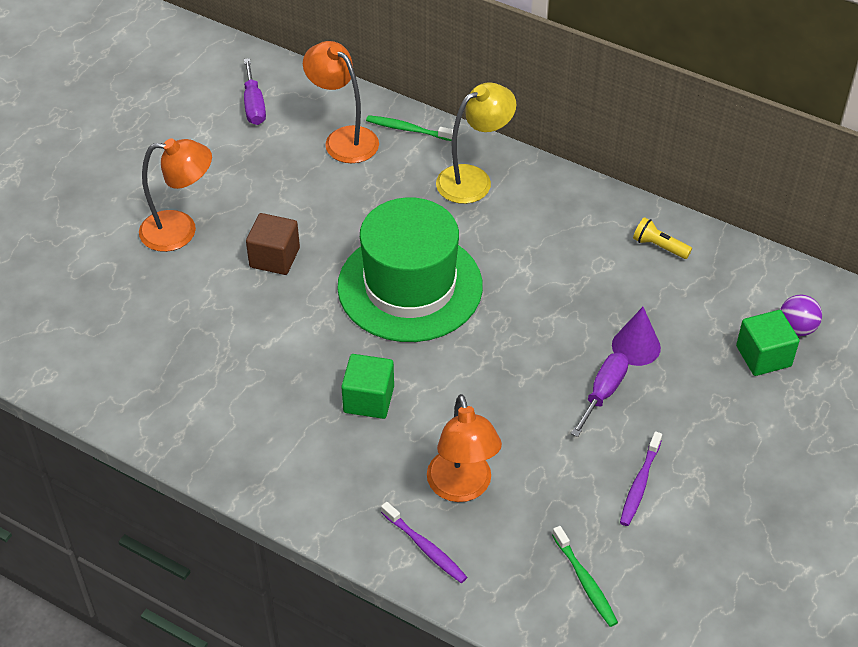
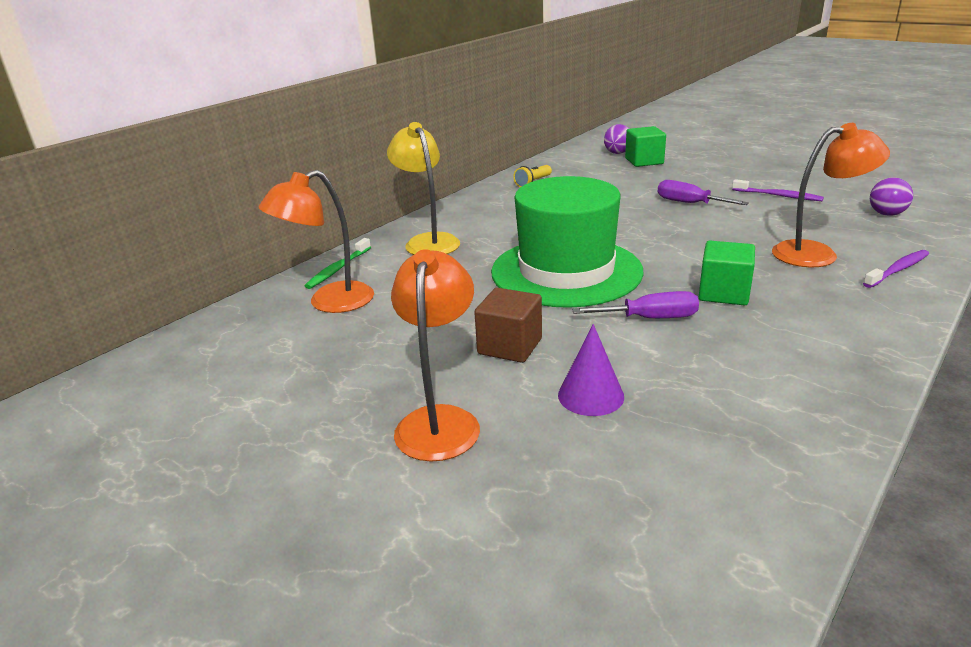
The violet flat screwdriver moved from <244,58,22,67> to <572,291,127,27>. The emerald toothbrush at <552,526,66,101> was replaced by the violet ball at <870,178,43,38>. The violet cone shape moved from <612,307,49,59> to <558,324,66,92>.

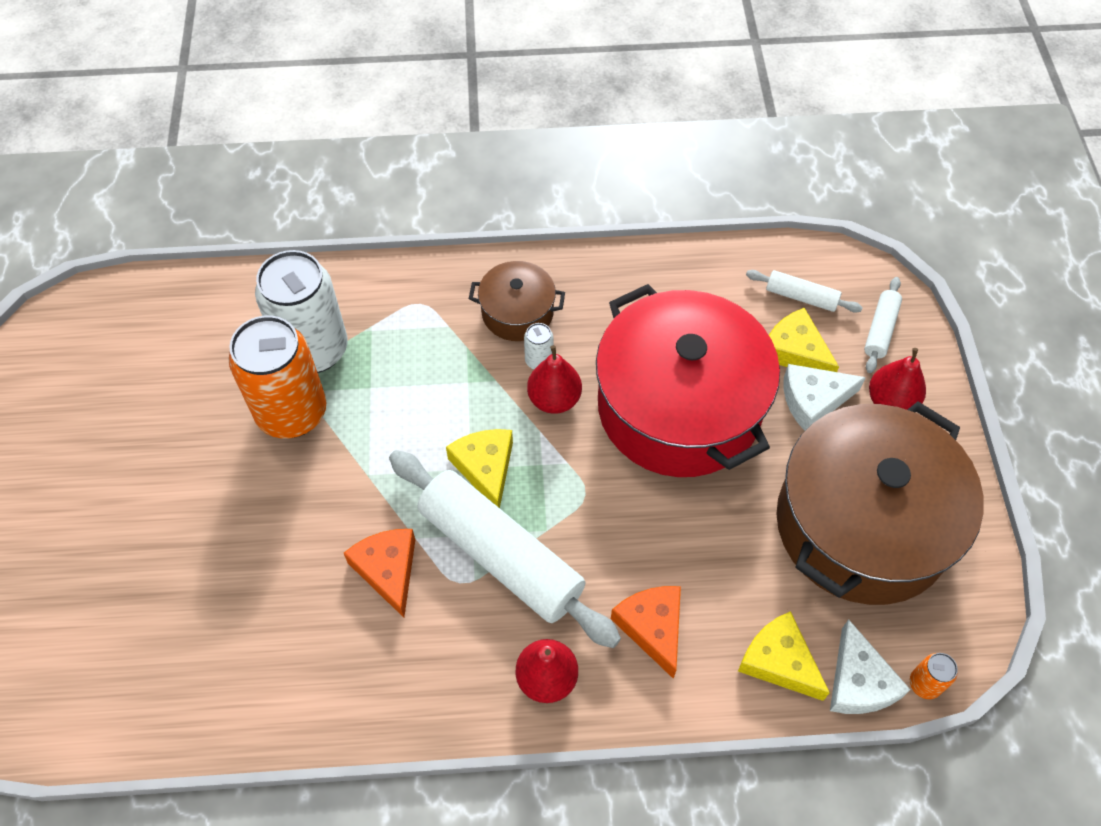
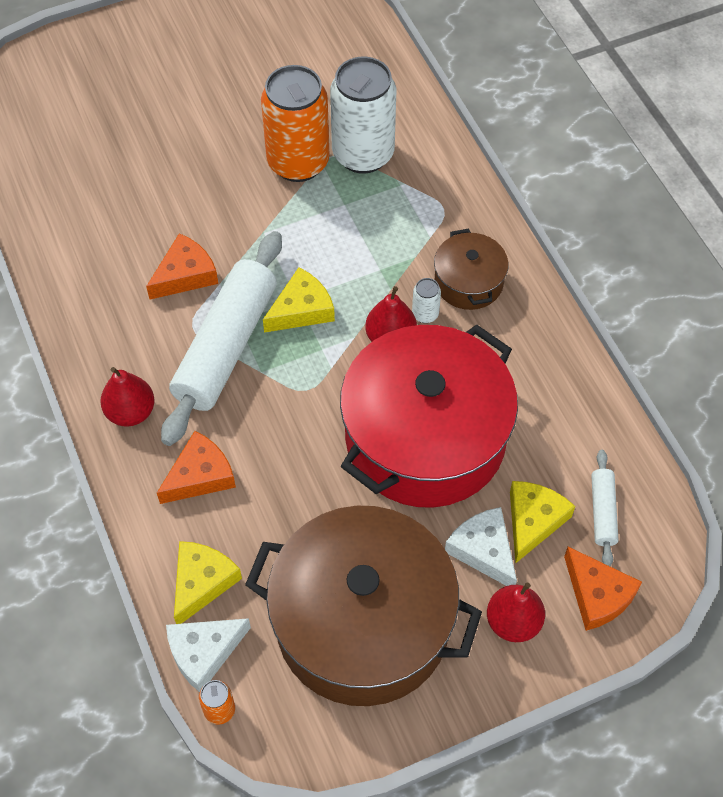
The pure white pastry roller at <864,277,38,96> was replaced by the bright orange piece of cheese at <564,547,78,84>.

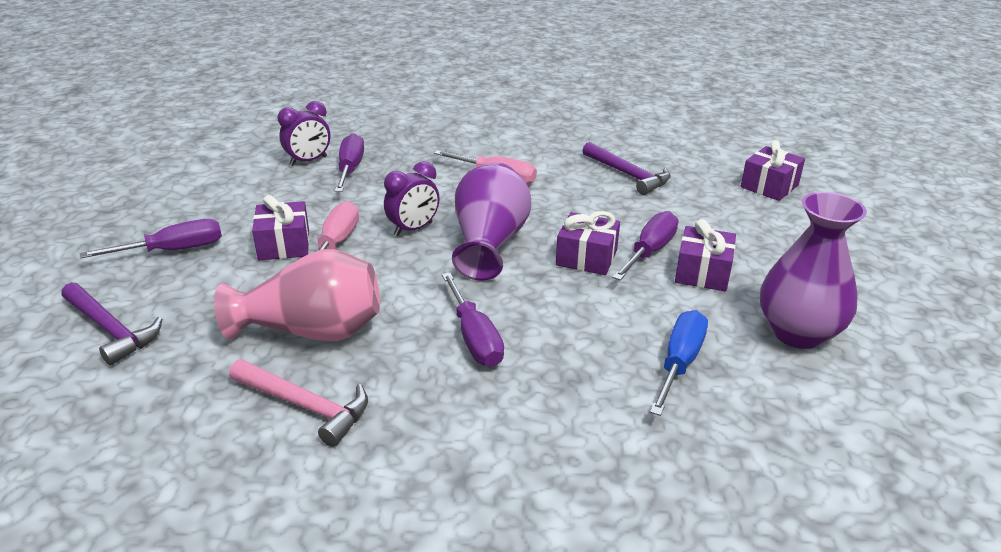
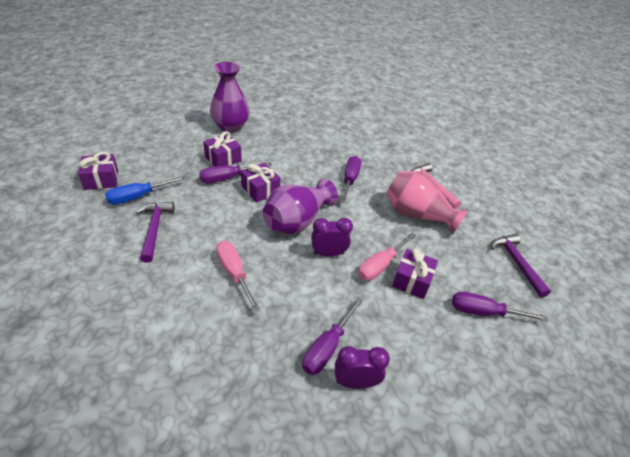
The blue flat screwdriver moved from <650,310,58,106> to <105,176,81,29>.

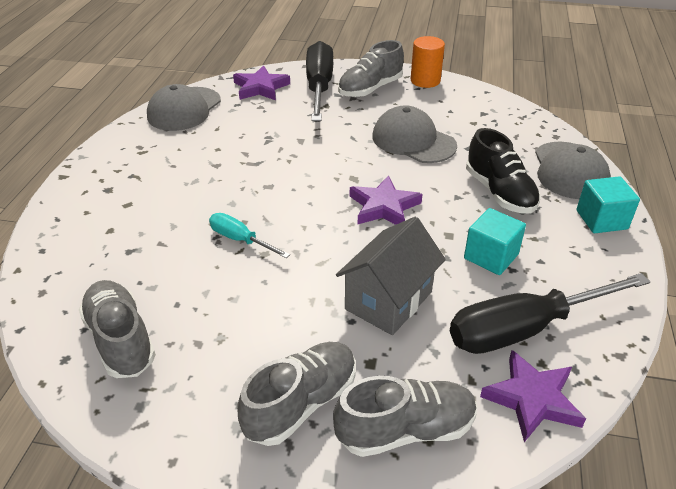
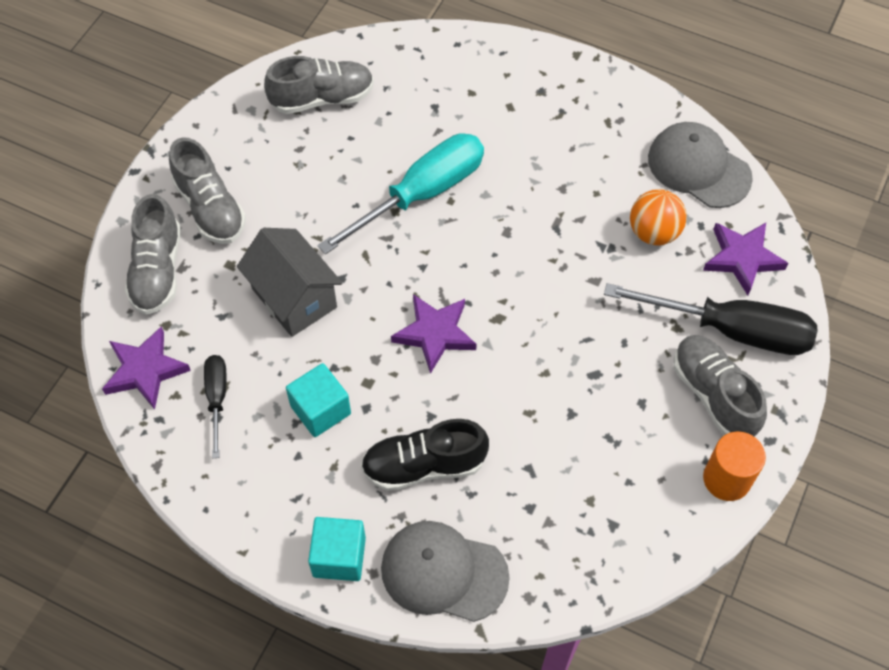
The teal flat screwdriver at <209,213,81,45> changed to 1.96 times the size. The gray cap at <372,105,85,58> disappeared. The ebony flat screwdriver at <450,273,200,81> changed to 0.51 times the size. The bright orange ball at <630,189,57,56> appeared.

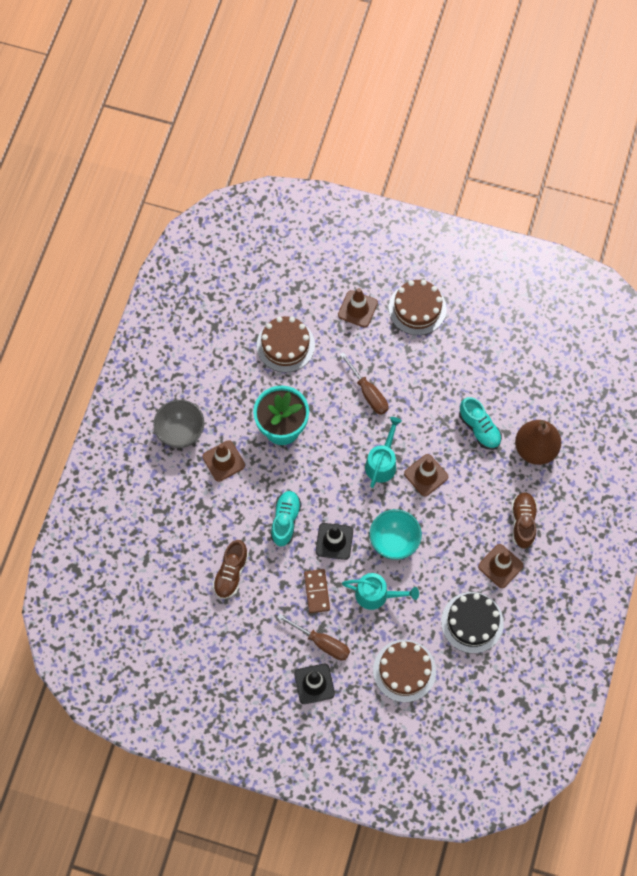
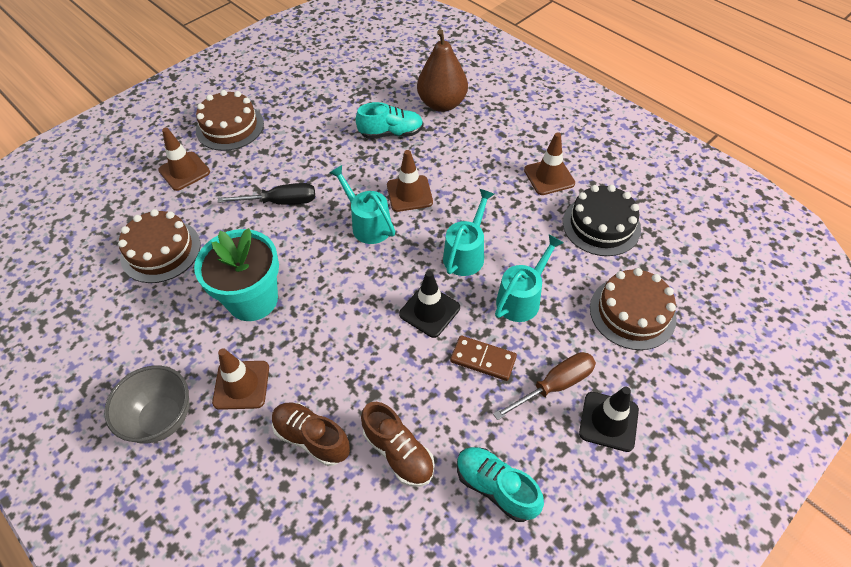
The teal lace-up shoe moved from <271,491,30,55> to <457,447,87,75>. The dark brown flat screwdriver at <340,352,48,63> became the ebony flat screwdriver at <217,183,98,22>. The teal bowl at <369,509,53,51> was replaced by the teal sprinkling can at <443,189,51,87>. The dark brown lace-up shoe moved from <511,492,26,57> to <272,402,78,64>.

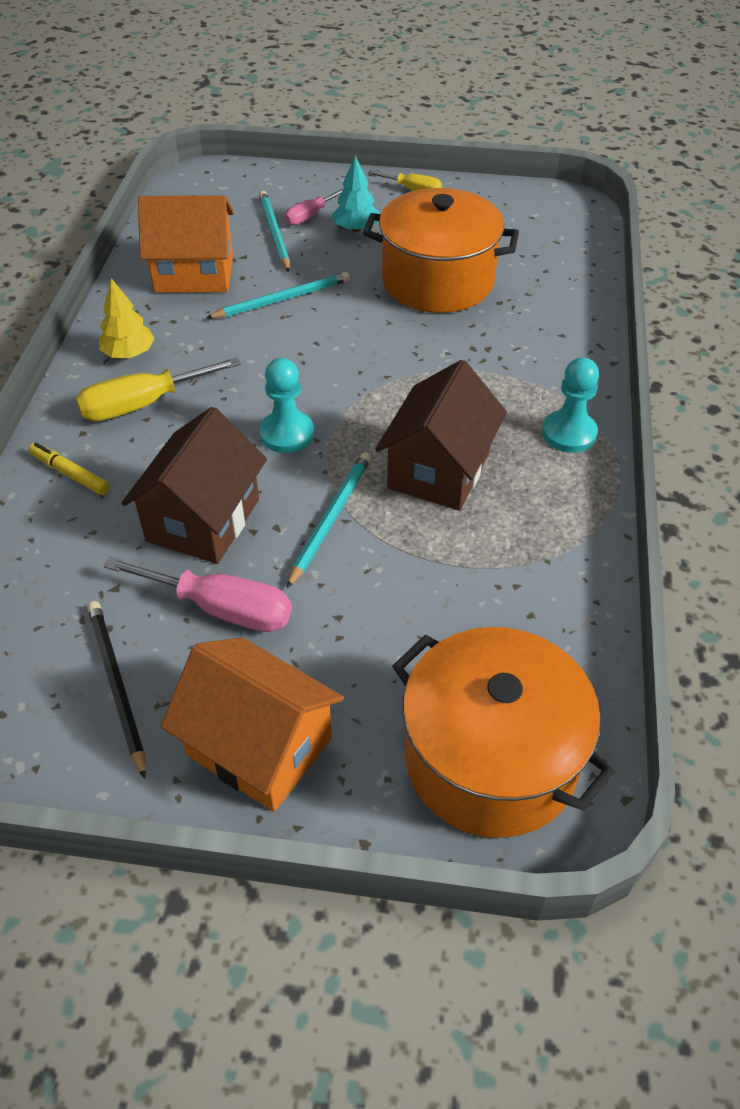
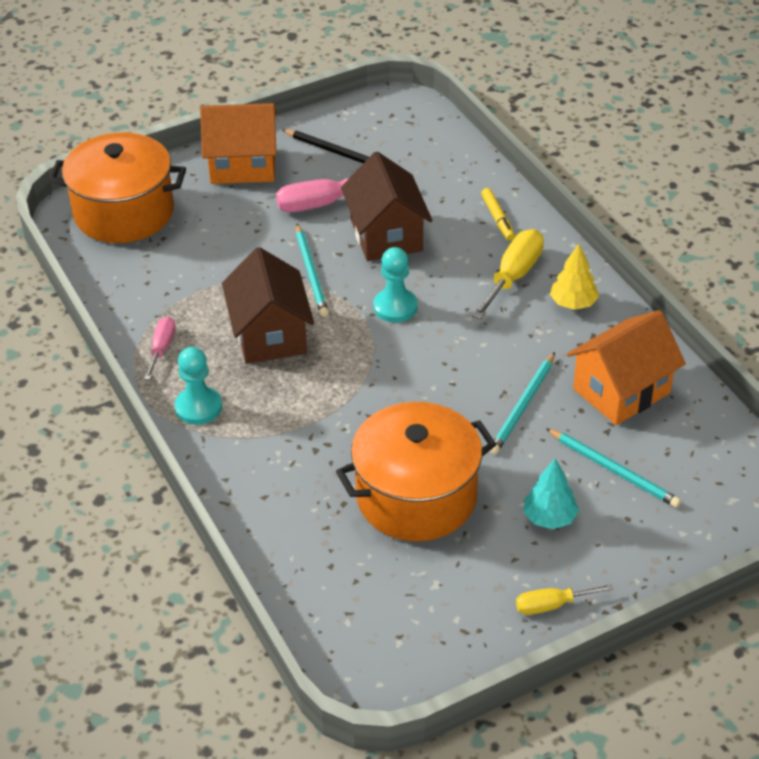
The yellow marker pen at <28,443,82,52> turned 75 degrees clockwise. The pink flat screwdriver moved from <284,188,60,37> to <144,317,32,63>.

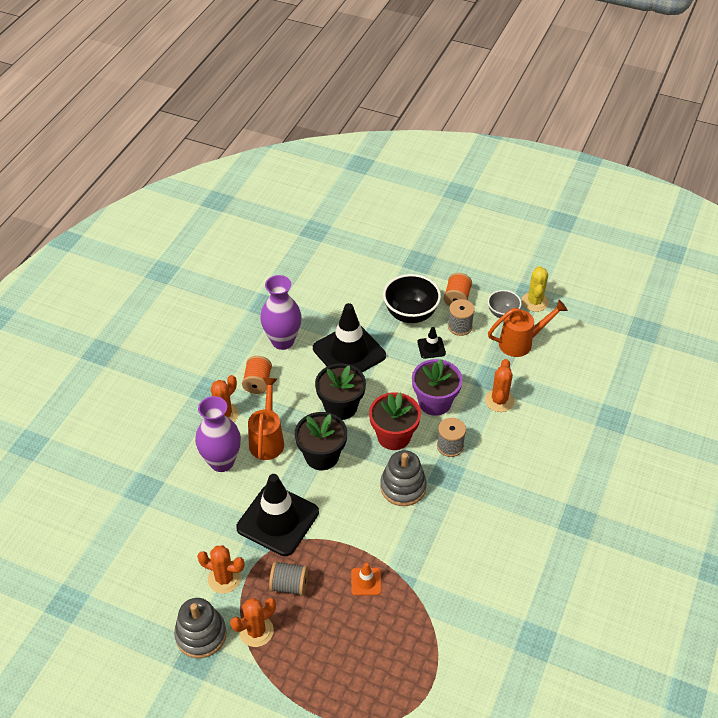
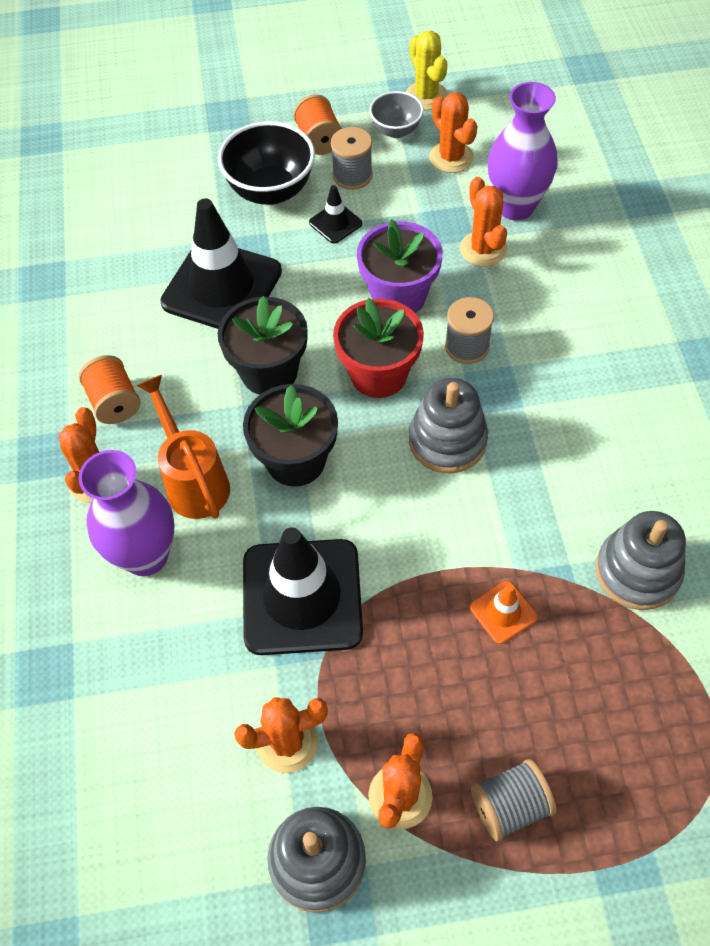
The violet tall vase moved from <260,275,42,75> to <488,82,69,139>. The gray reel of thread moved from <269,561,39,35> to <471,759,85,82>. The bright orange sprinkling can at <488,300,80,57> was replaced by the bright orange prickly plant at <429,92,49,81>. The gray stacking rings at <595,511,91,99> appeared.

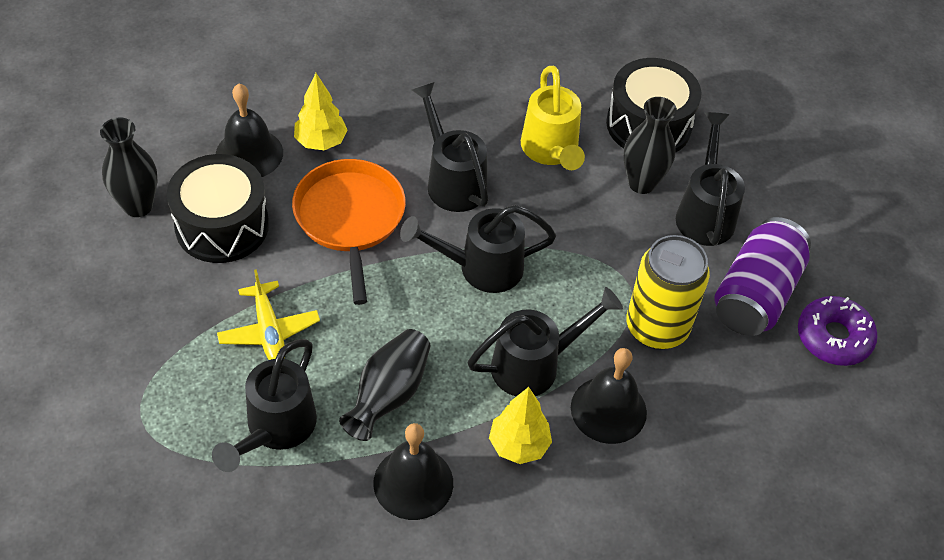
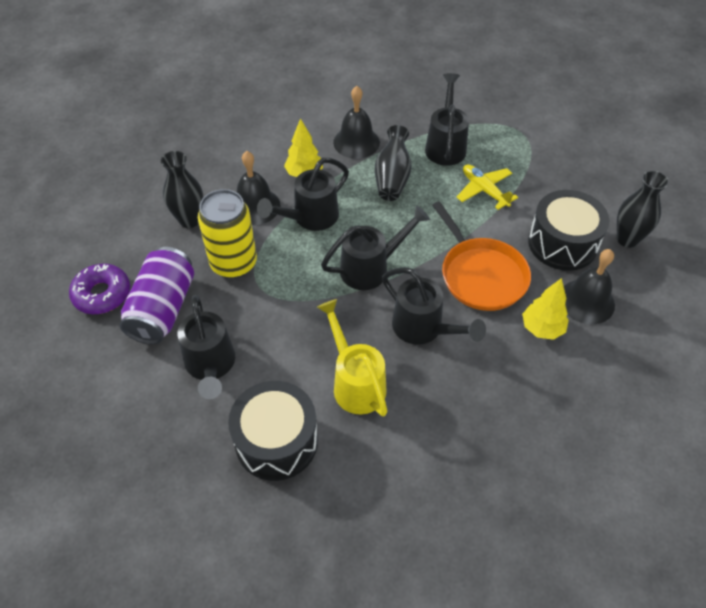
The ebony tall vase moved from <624,97,53,97> to <161,151,42,77>.

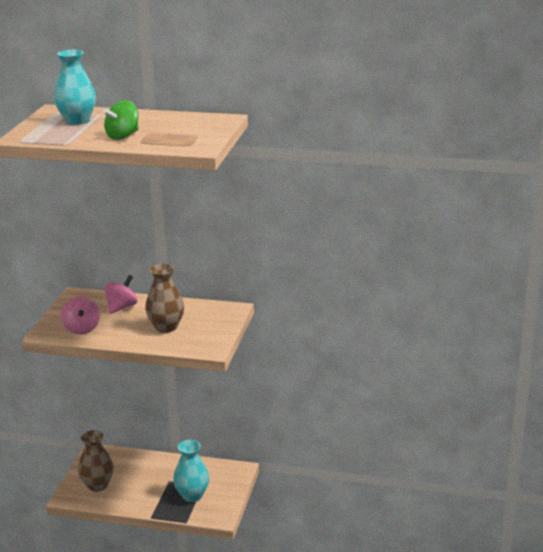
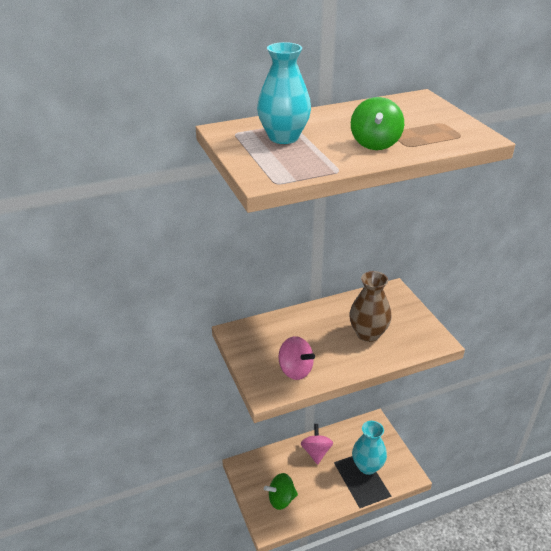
The dark brown tall vase at <78,430,36,62> was replaced by the emerald whirligig at <264,473,34,37>. The pink whirligig moved from <104,275,33,39> to <301,424,32,41>.

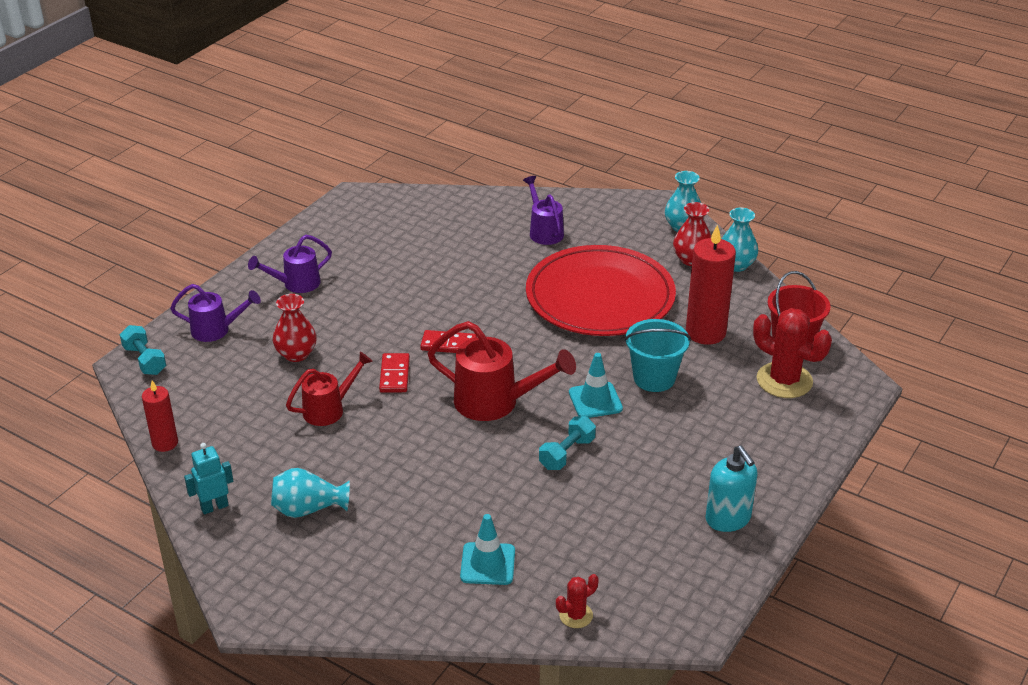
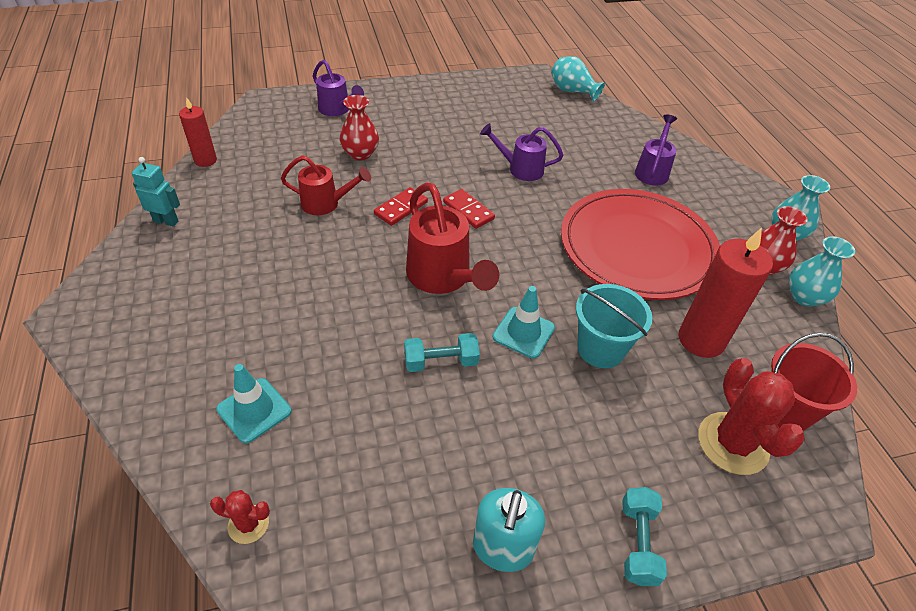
The teal hand weight moved from <120,325,46,50> to <622,487,45,99>. The violet sprinkling can moved from <248,235,84,58> to <480,123,83,58>. The teal tall vase moved from <271,468,79,50> to <551,56,54,46>.

